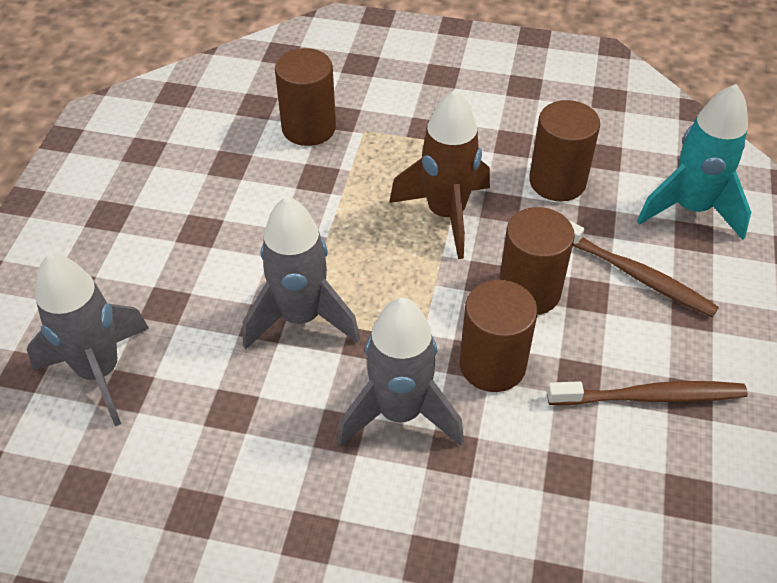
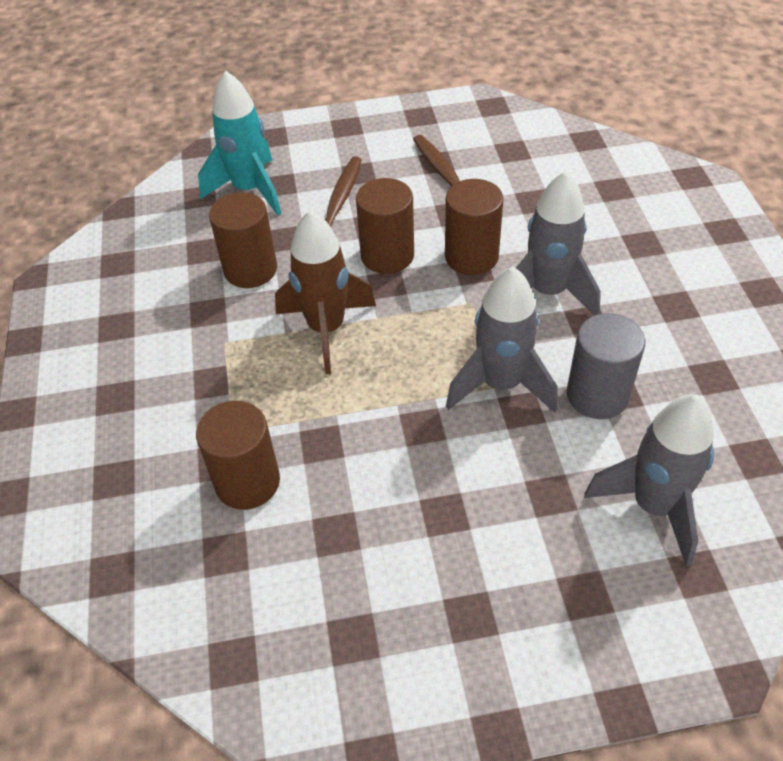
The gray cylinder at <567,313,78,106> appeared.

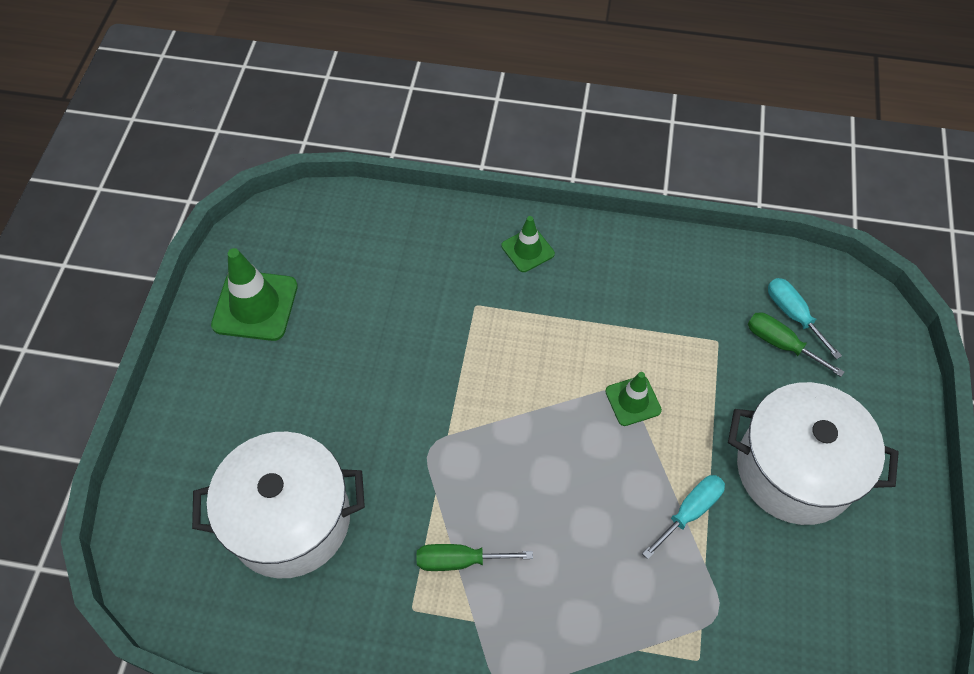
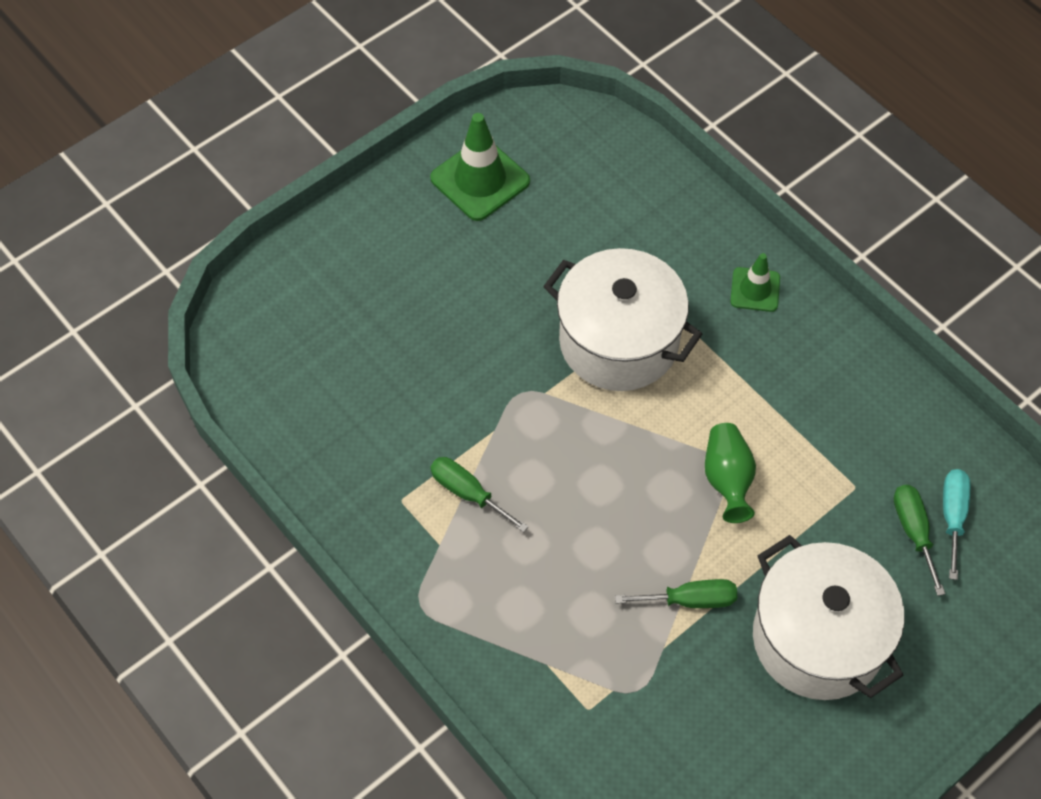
The pure white pot moved from <192,432,173,146> to <543,248,159,143>. The emerald traffic cone at <605,372,57,54> was replaced by the emerald tall vase at <705,423,51,100>. The teal flat screwdriver at <642,475,83,84> became the emerald flat screwdriver at <615,579,122,29>.

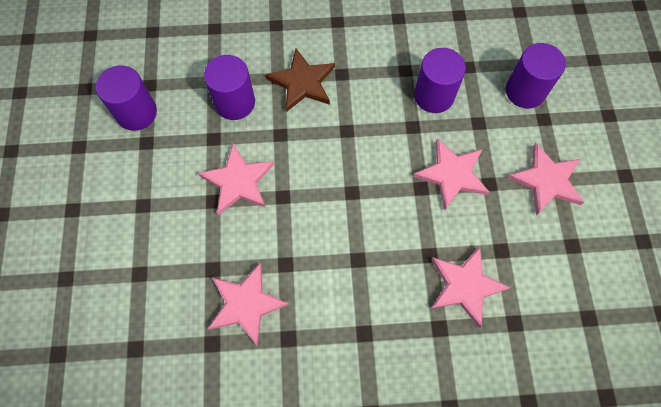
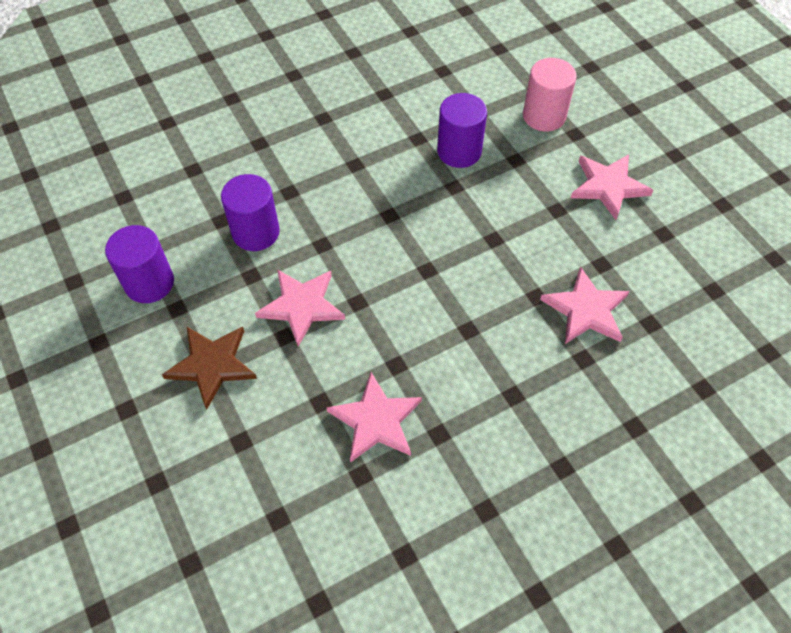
The dark brown five-pointed star moved from <265,49,70,63> to <162,326,95,84>. The pink five-pointed star at <413,138,76,72> disappeared. The violet cylinder at <506,43,60,65> became the pink cylinder at <523,58,54,74>.

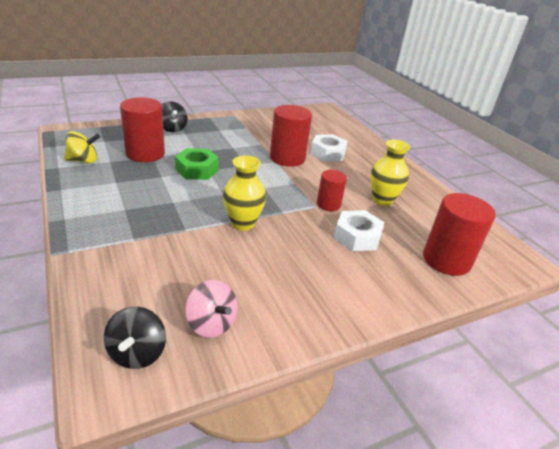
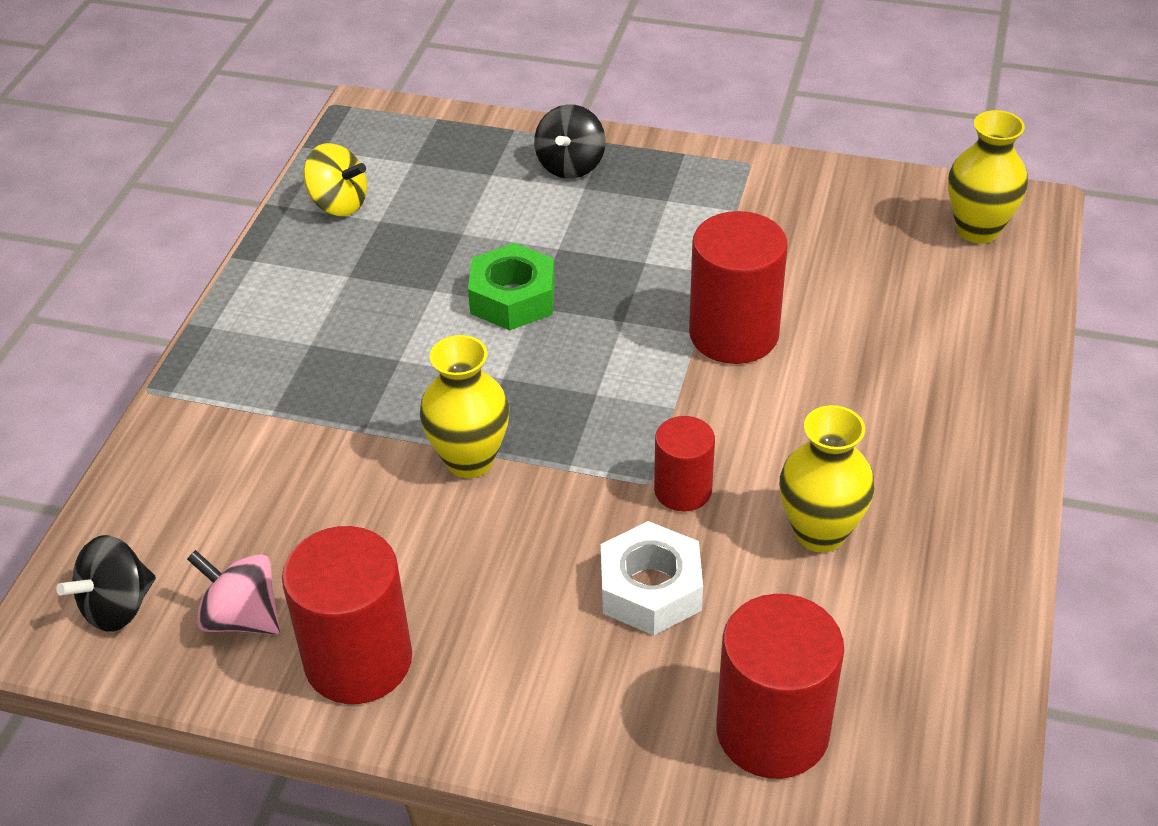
The scarlet cylinder moved from <120,97,45,65> to <282,526,130,178>. The pink whirligig at <185,280,53,58> turned 120 degrees clockwise. The pure white hexagon nut at <310,134,37,28> disappeared. The yellow tall vase at <948,110,80,133> appeared.

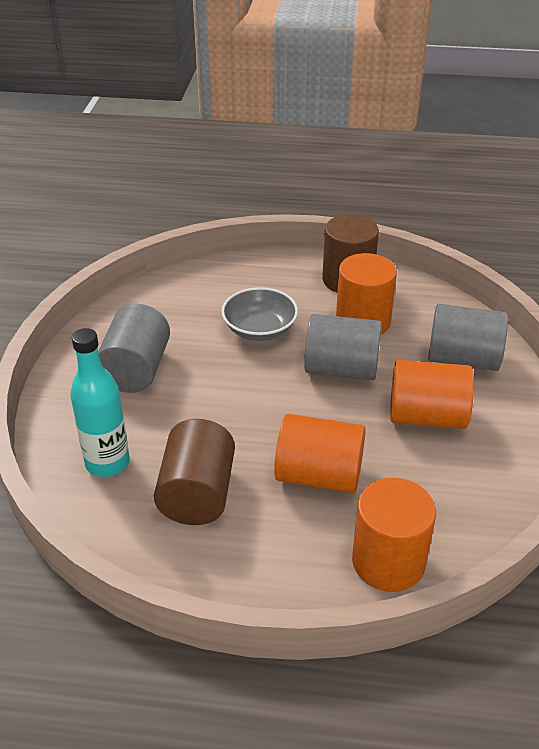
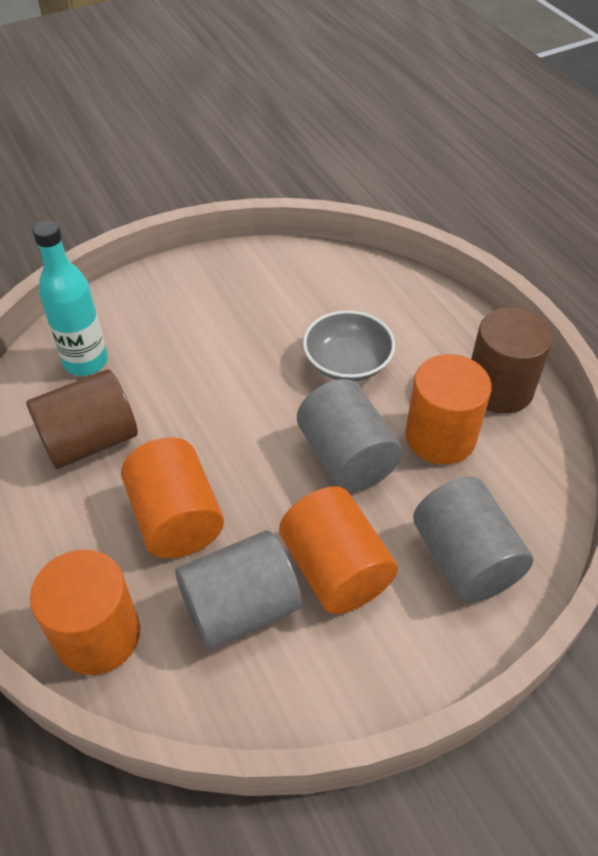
The gray cylinder moved from <98,304,72,89> to <175,530,127,120>.

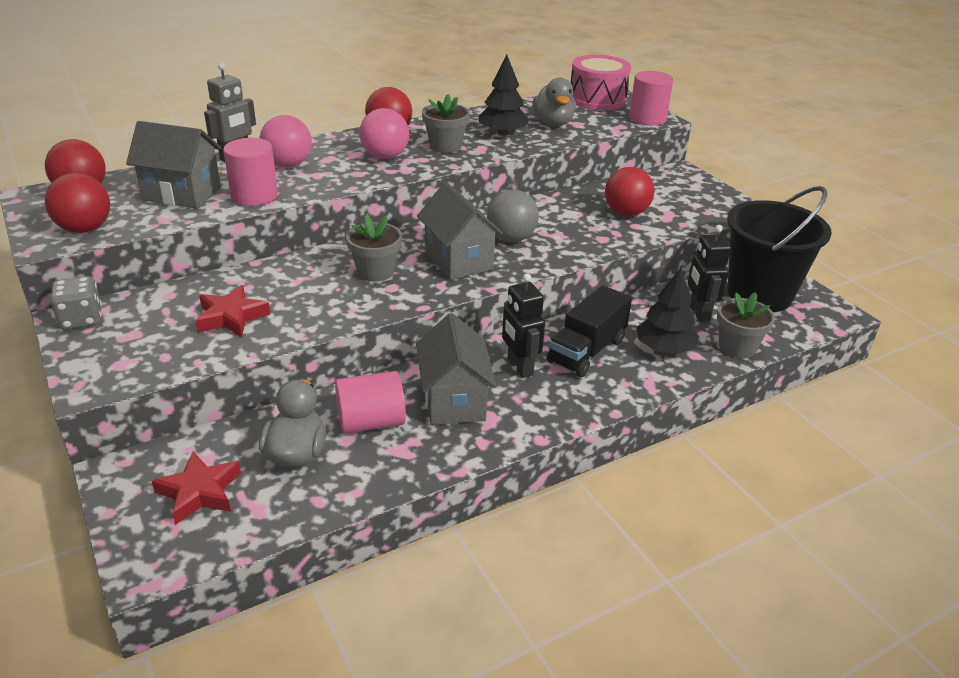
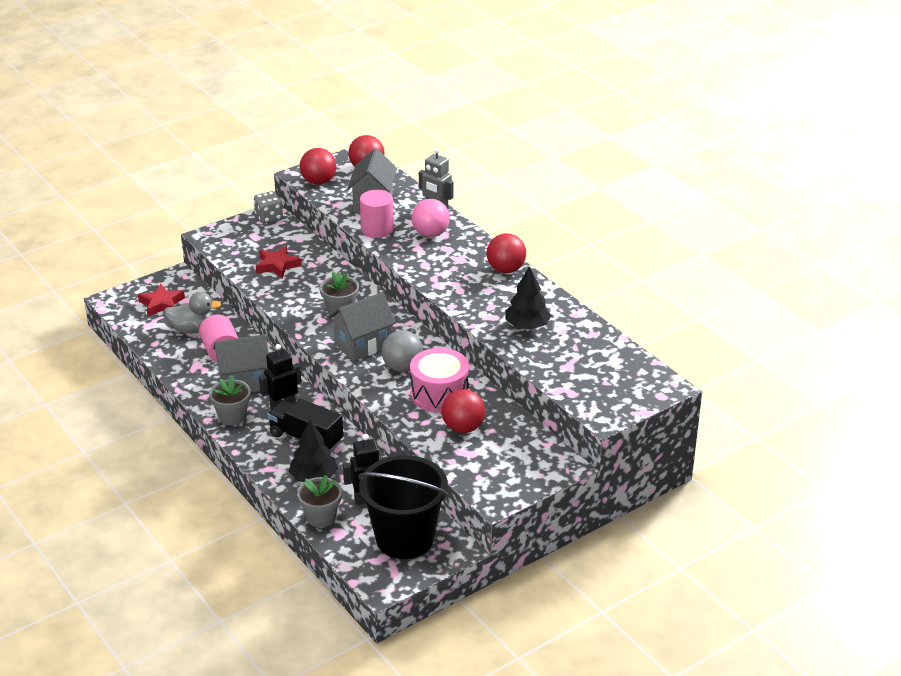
The pink ball at <359,108,50,51> disappeared. The gray plant pot moved from <422,94,48,59> to <209,375,42,50>. The gray toy duck at <532,77,44,49> disappeared. The pink drum moved from <571,55,60,55> to <410,348,59,65>. The pink cylinder at <629,71,44,54> disappeared.

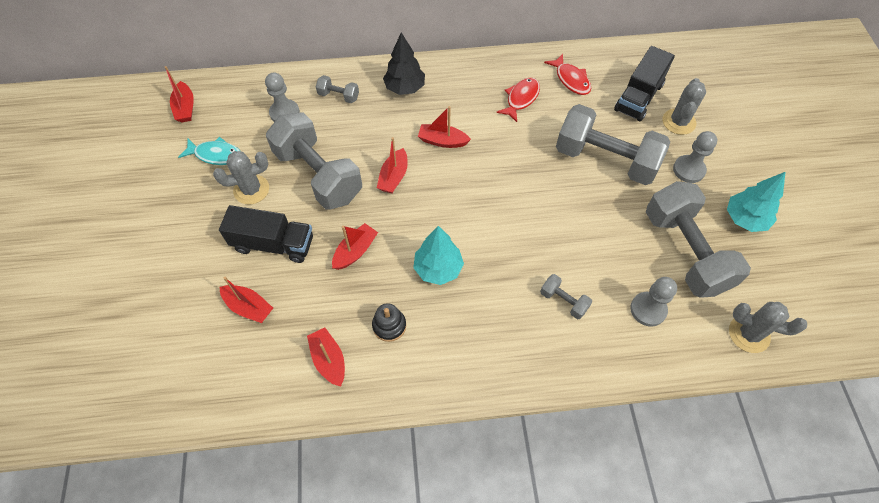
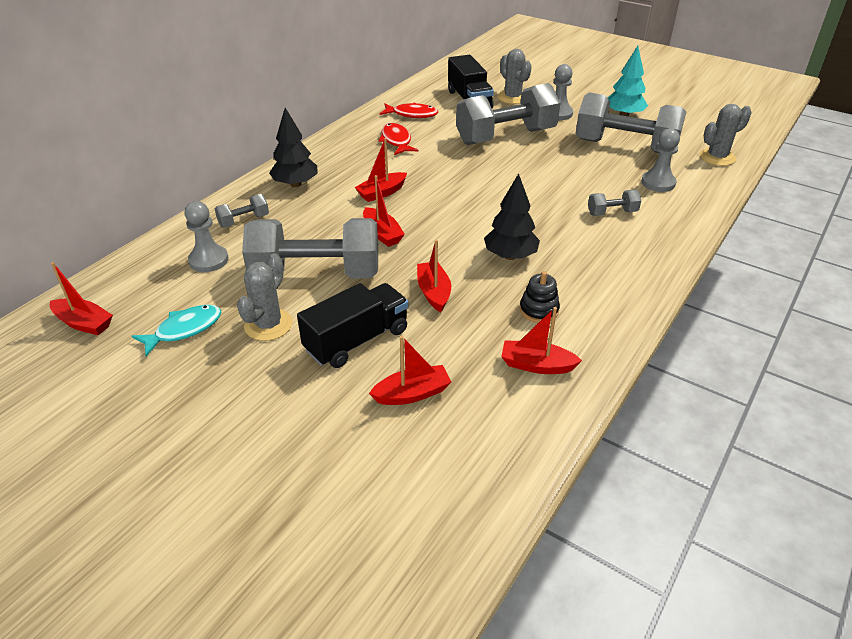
The teal tree at <413,226,51,59> became the ebony tree at <484,173,56,87>.

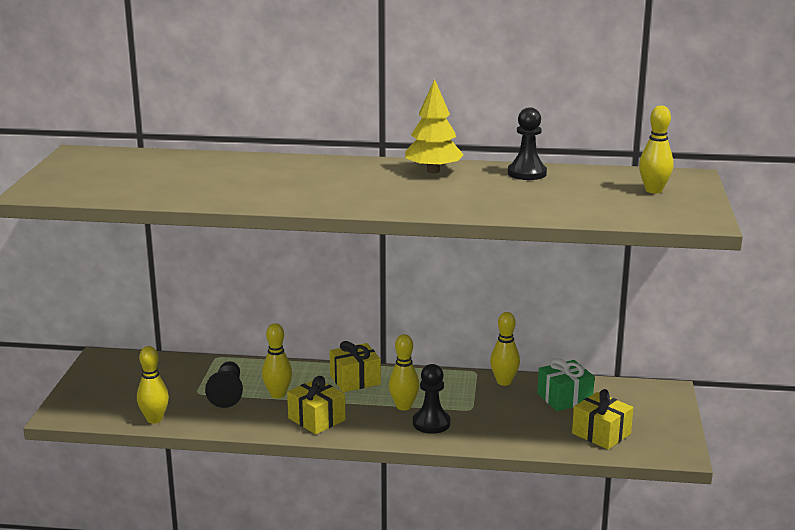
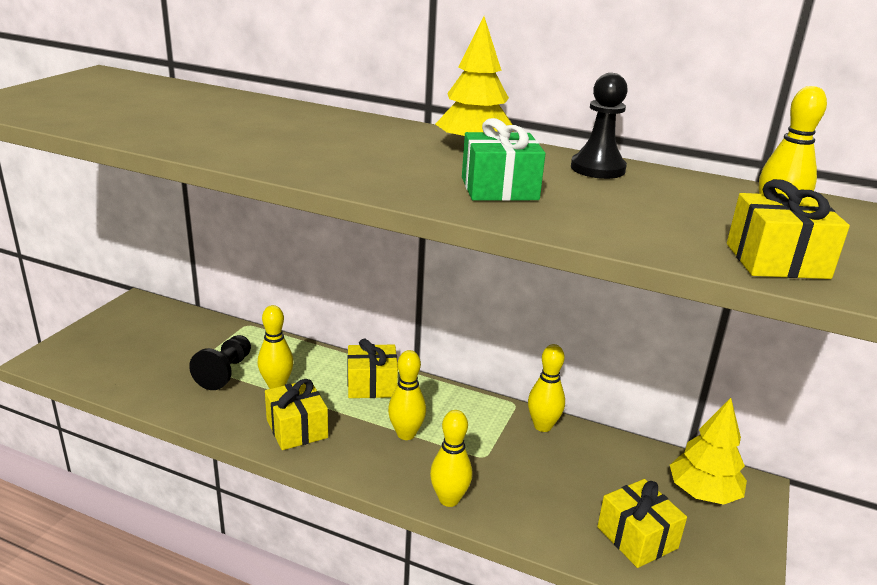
The yellow tenpin moved from <137,346,32,77> to <430,410,42,97>. The ebony chess pawn at <413,364,38,70> disappeared. The emerald wrapped gift moved from <537,358,58,53> to <462,118,84,83>. The yellow tree at <670,398,77,107> appeared. The yellow wrapped gift at <727,179,123,100> appeared.

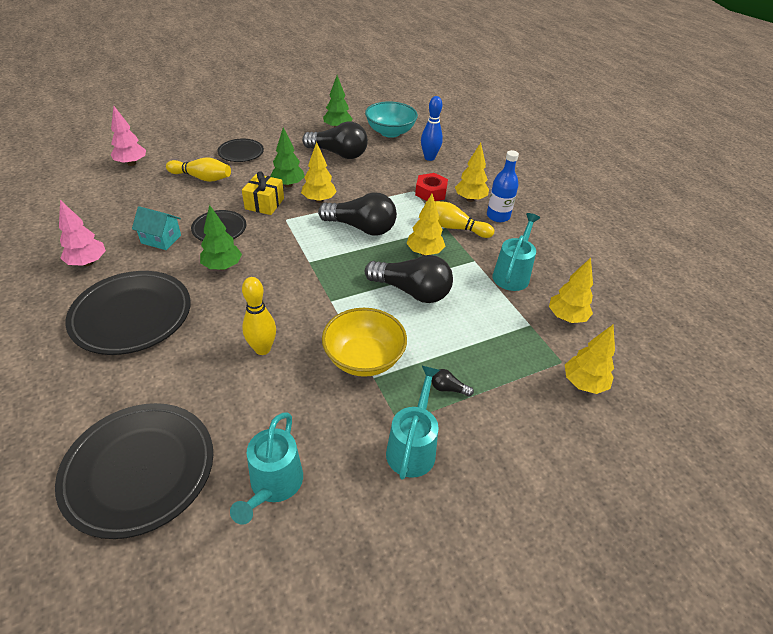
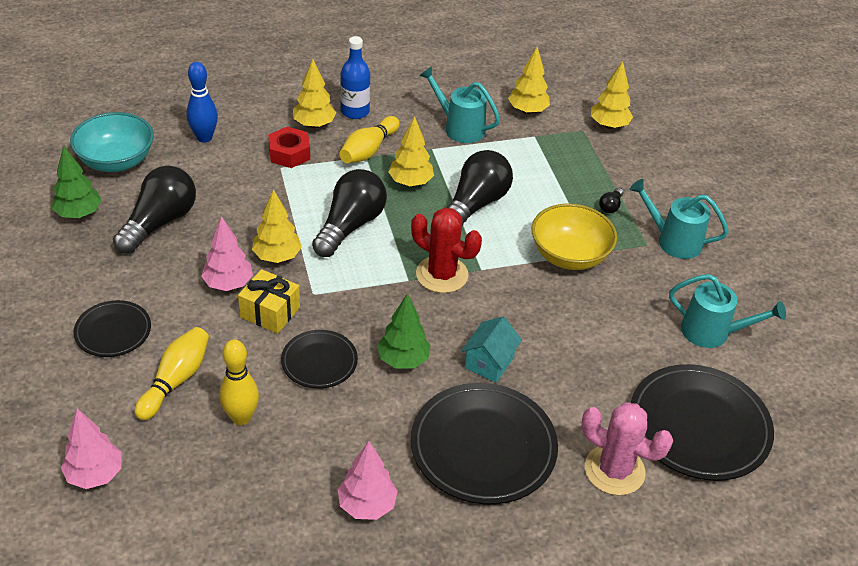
The teal house moved from <132,206,49,44> to <461,317,61,66>. The yellow tenpin moved from <242,277,34,78> to <219,339,40,86>. The emerald tree at <270,127,35,61> became the pink tree at <201,216,52,75>. The scarlet prickly plant at <411,207,71,86> appeared. The pink prickly plant at <581,402,92,93> appeared.

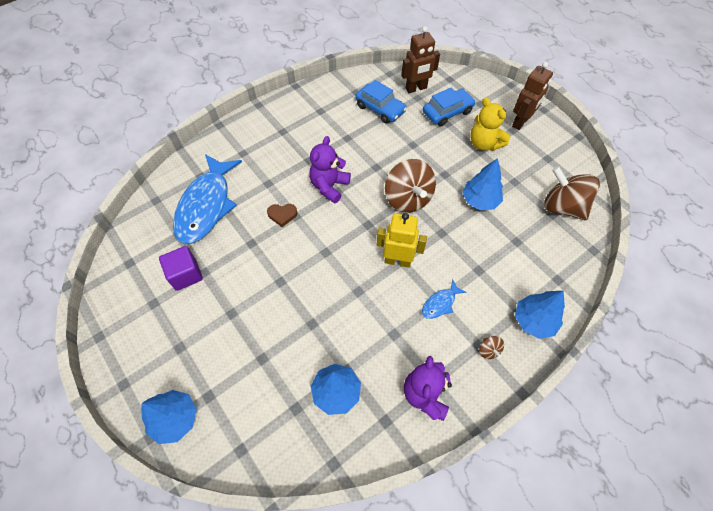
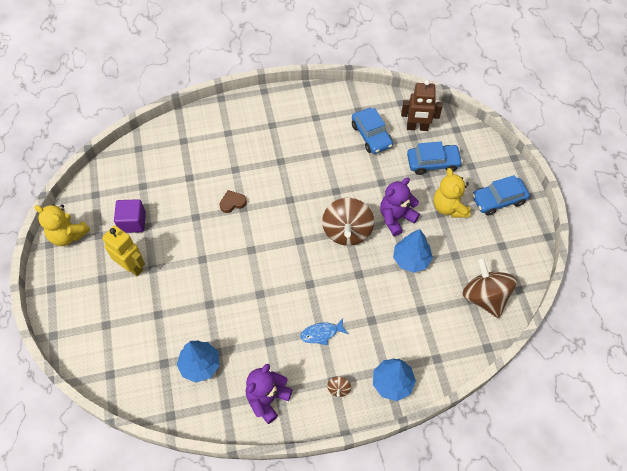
The blue tree at <141,390,56,54> disappeared. The blue fish figure at <173,154,69,90> disappeared. The dark brown heart at <267,204,30,23> turned 135 degrees clockwise. The violet teddy bear moved from <309,136,42,68> to <380,178,40,58>. The yellow robot moved from <377,213,50,55> to <102,225,43,51>. The dark brown robot at <512,62,41,68> was replaced by the blue car at <472,175,58,41>. The yellow teddy bear at <34,204,56,42> appeared.

